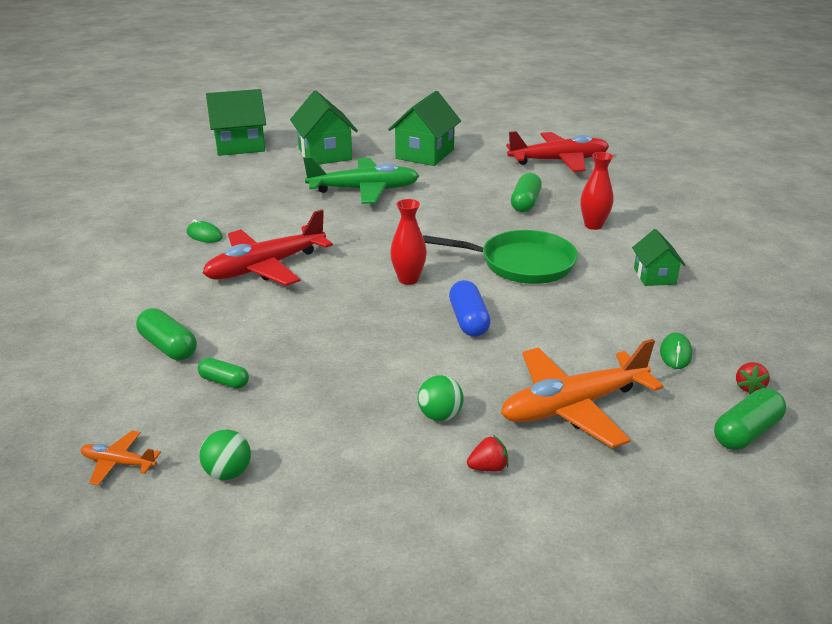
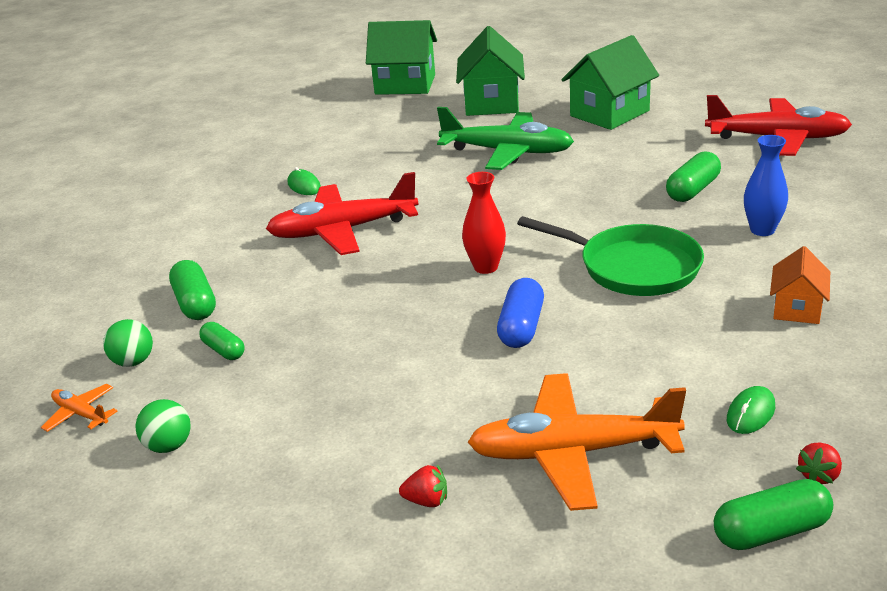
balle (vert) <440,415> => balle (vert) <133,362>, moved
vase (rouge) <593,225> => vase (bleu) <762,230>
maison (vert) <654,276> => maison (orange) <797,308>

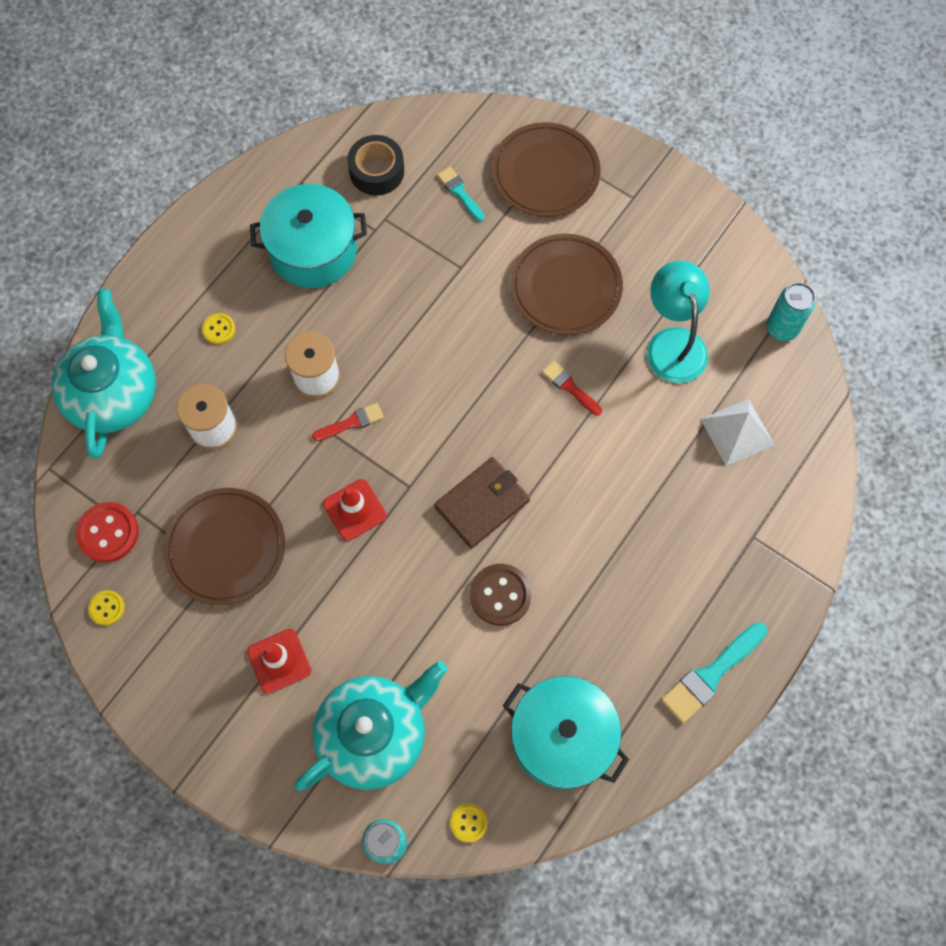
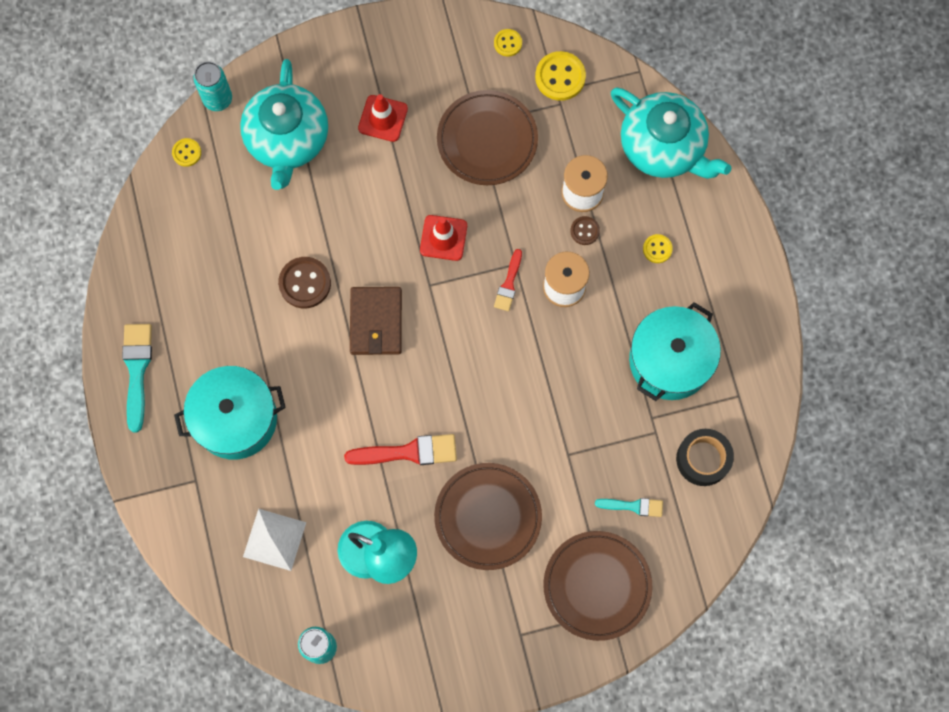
marmite (turquoise) <562,738> => marmite (turquoise) <235,419>, moved
pinceau (rouge) <569,387> => pinceau (rouge) <408,452>, x1.66
bouton (rouge) <108,533> => bouton (jaune) <560,77>
nothing => bouton (marron) <584,231>

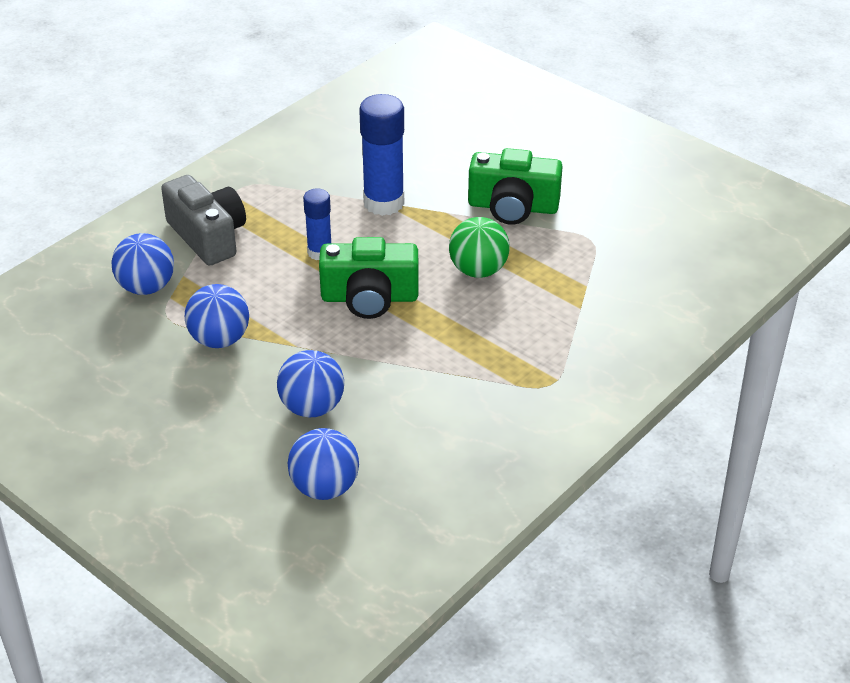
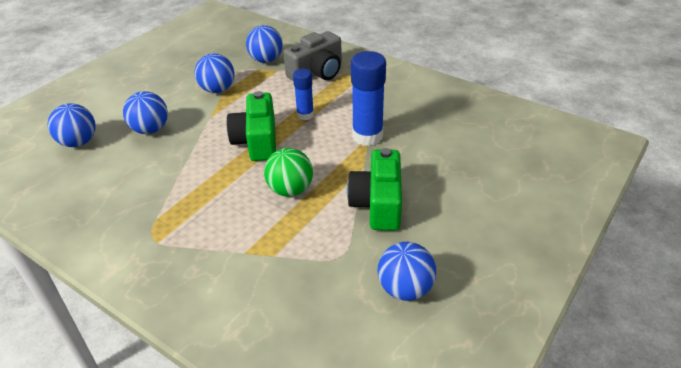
nothing => balle (bleu) <405,289>

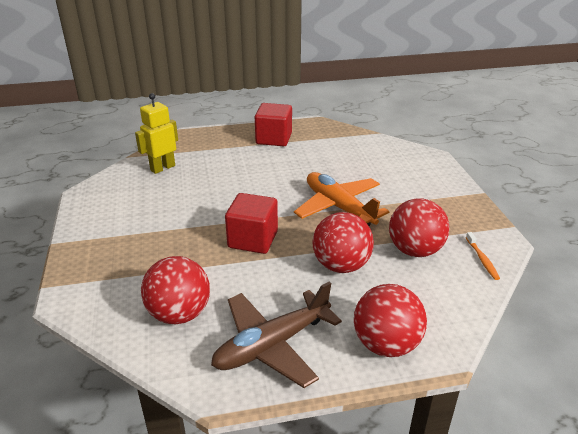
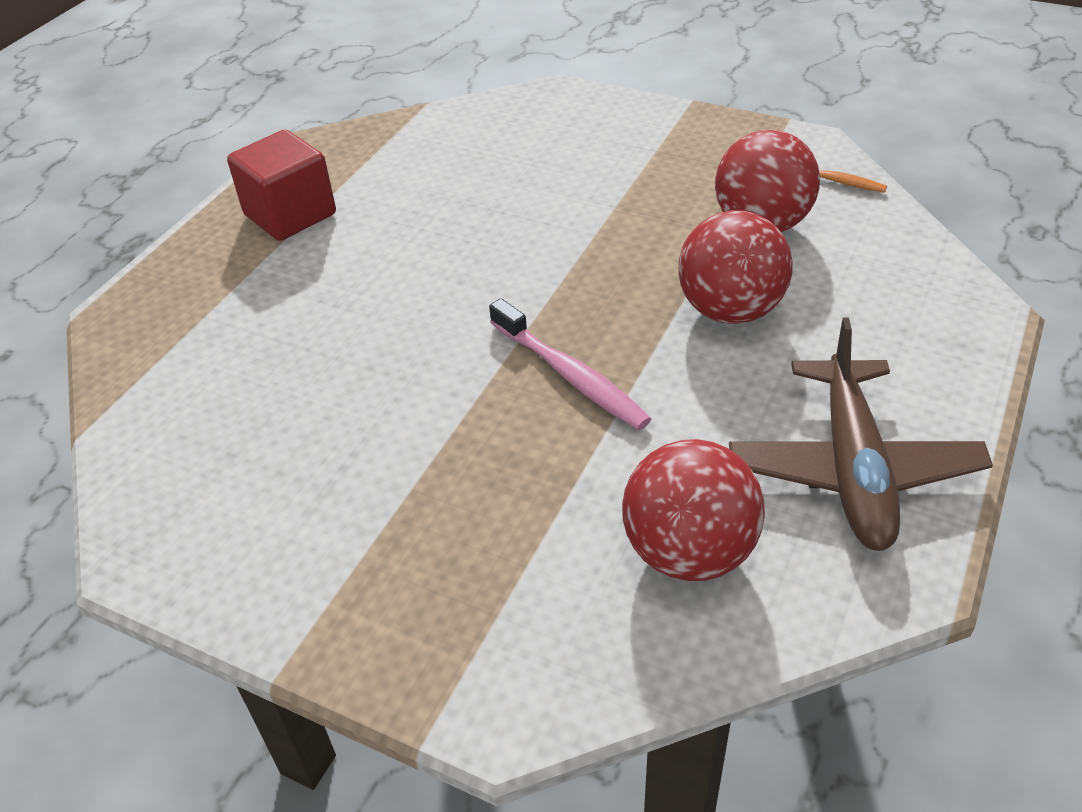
cube (rouge) <253,239> => brosse à dents (rose) <569,374>
robot (jaune) <162,168> => nothing
avion (orange) <338,207> => nothing
balle (rouge) <386,344> => nothing

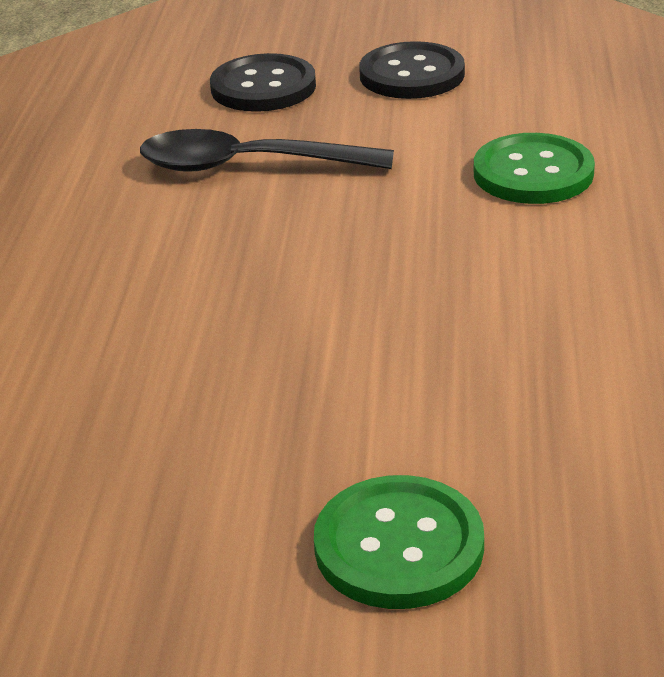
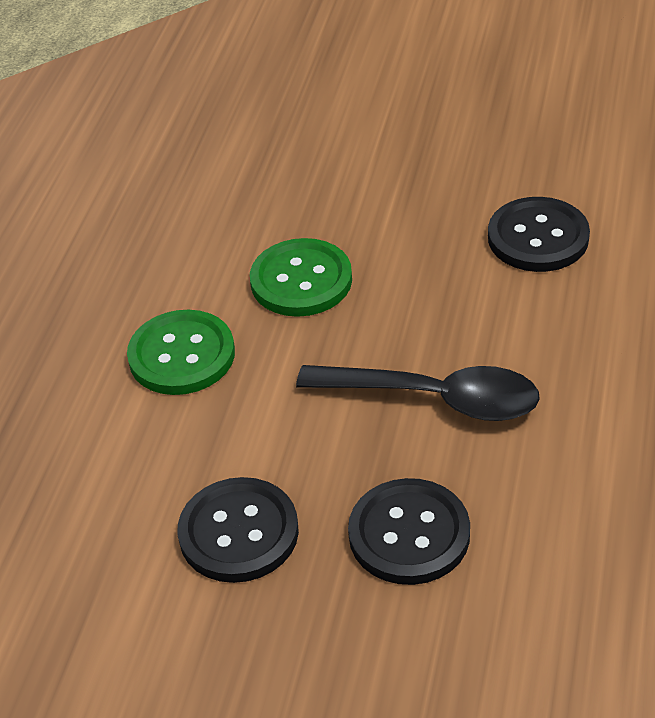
bouton (vert) <399,546> => bouton (vert) <301,280>, moved
nothing => bouton (noir) <538,237>

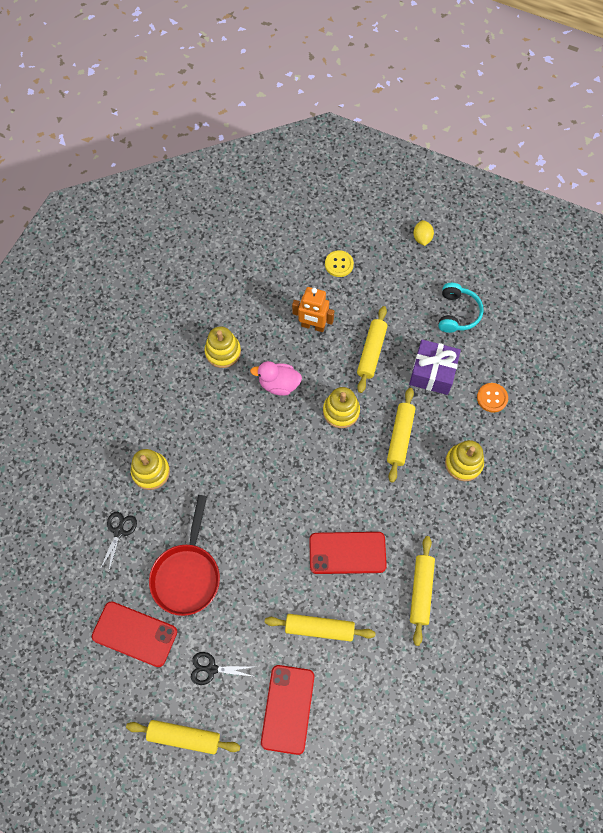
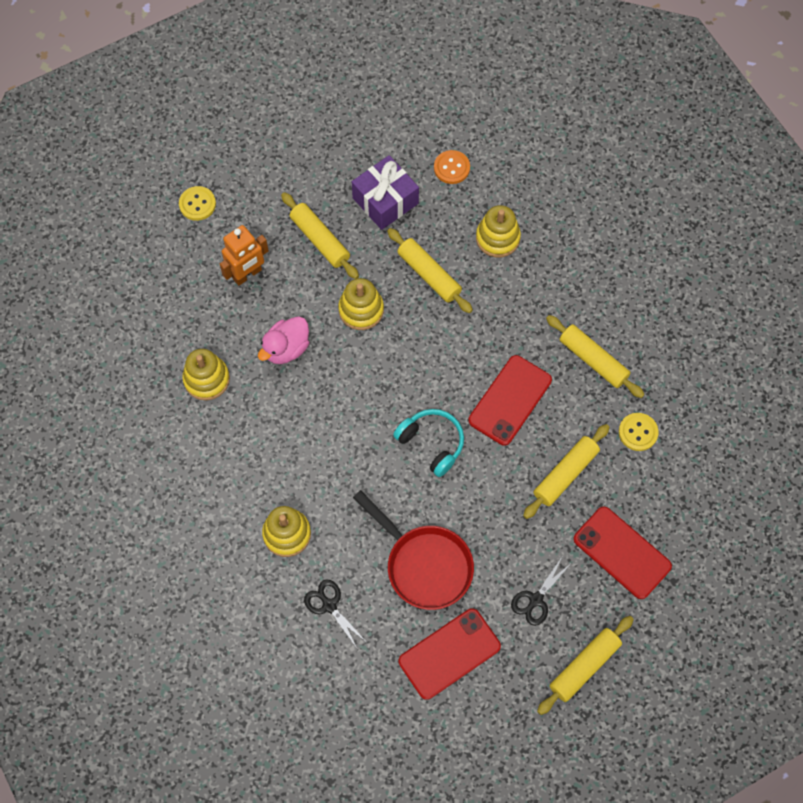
casque audio (turquoise) <457,313> => casque audio (turquoise) <432,443>, moved
nothing => bouton (jaune) <638,432>
citron (jaune) <422,238> => nothing

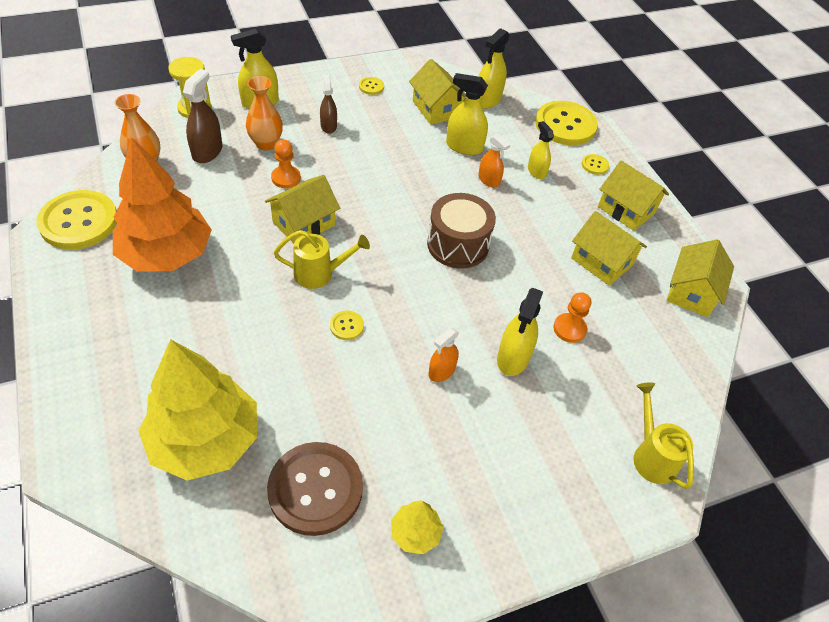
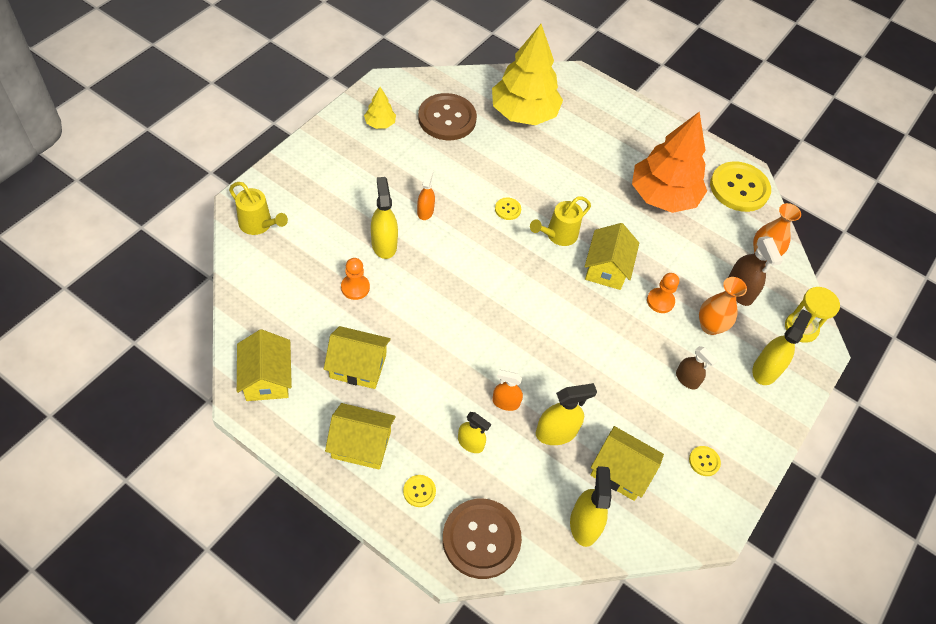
bouton (jaune) <565,125> => bouton (marron) <481,539>
tambour (marron) <458,244> => nothing

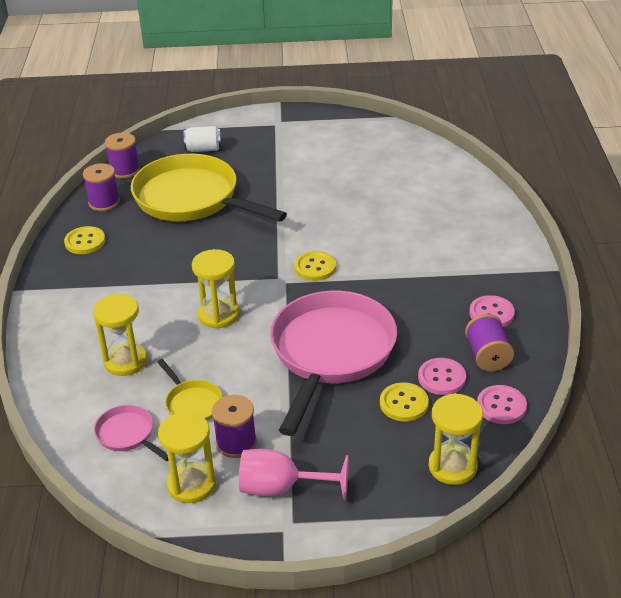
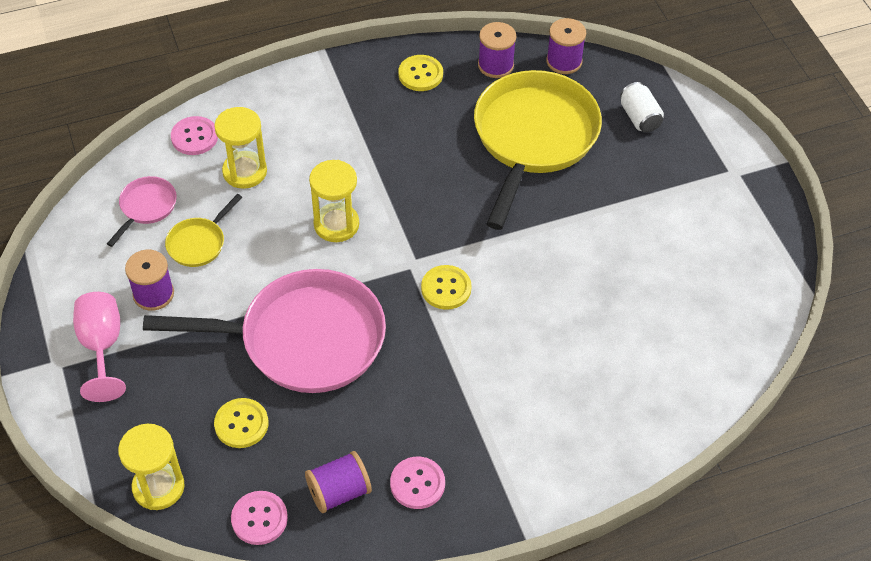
bouton (rose) <442,378> => bouton (rose) <194,137>, moved
sablier (jaune) <191,484> => nothing

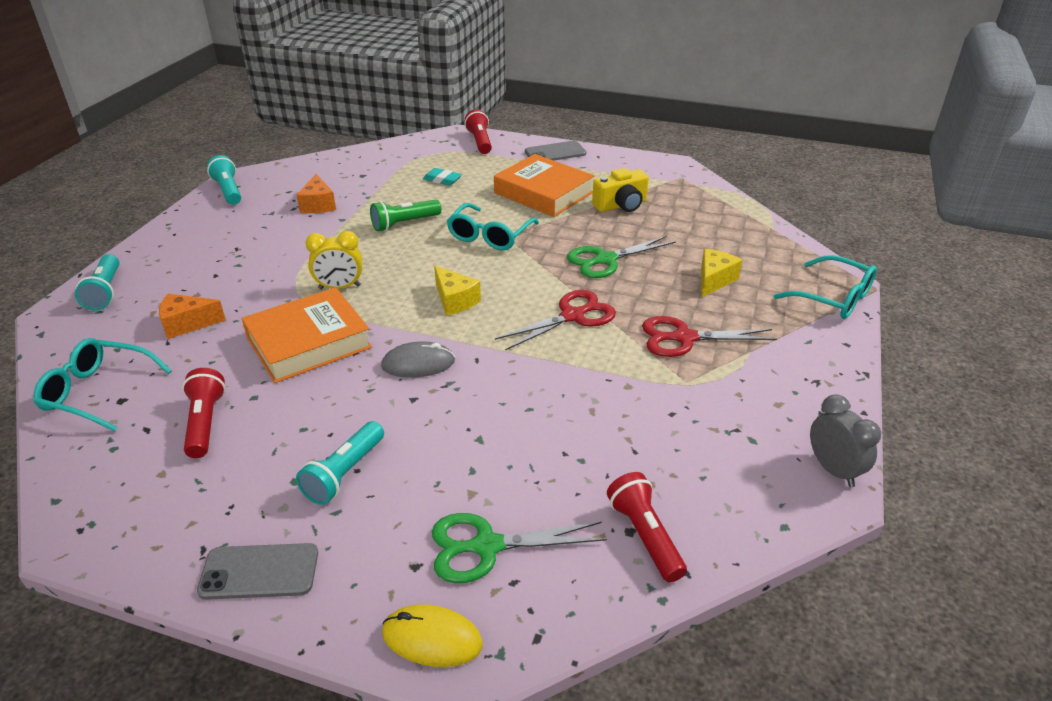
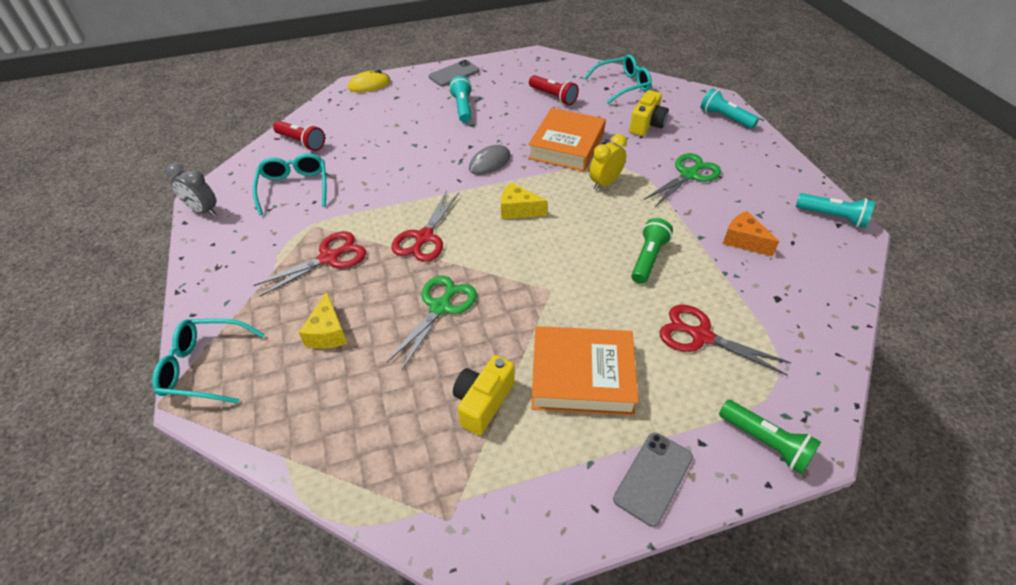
lunettes (turquoise) <489,236> => lunettes (turquoise) <294,188>, moved
fromage (orange) <187,324> => appareil photo (jaune) <647,124>
ciseaux (vert) <487,546> => ciseaux (vert) <689,175>, moved
gomme (turquoise) <442,180> => ciseaux (rouge) <701,336>
lampe de poche (rouge) <480,142> => lampe de poche (vert) <766,442>

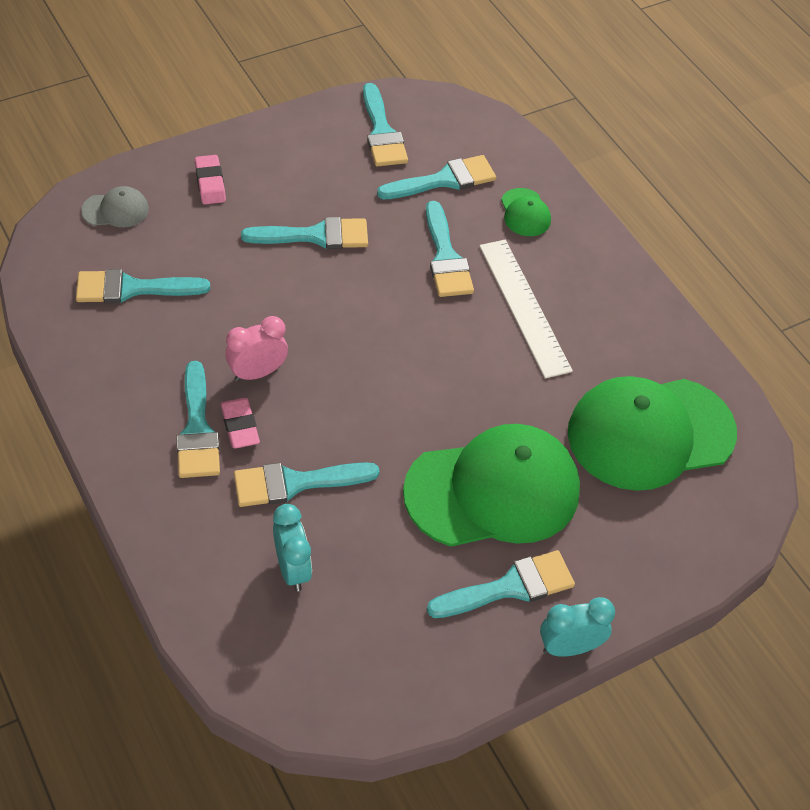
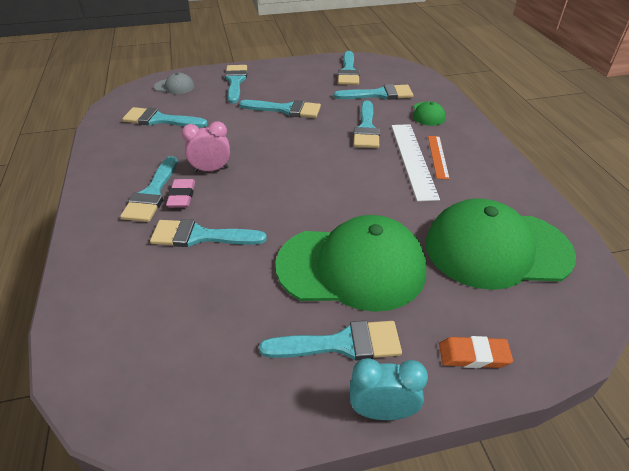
gomme (rose) <210,183> => pinceau (turquoise) <235,81>
nothing => règle (orange) <438,156>
nothing => gomme (orange) <473,355>
réveil (turquoise) <292,569> => nothing

